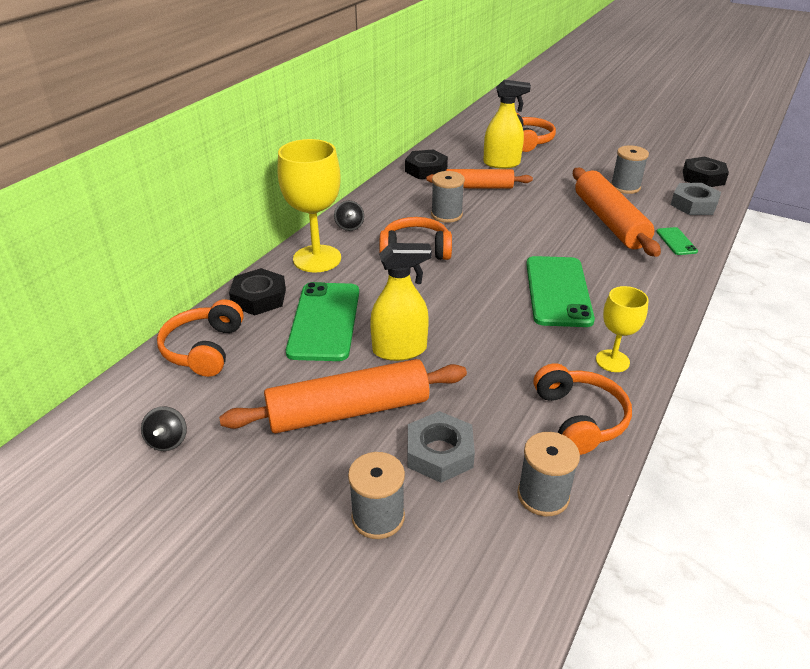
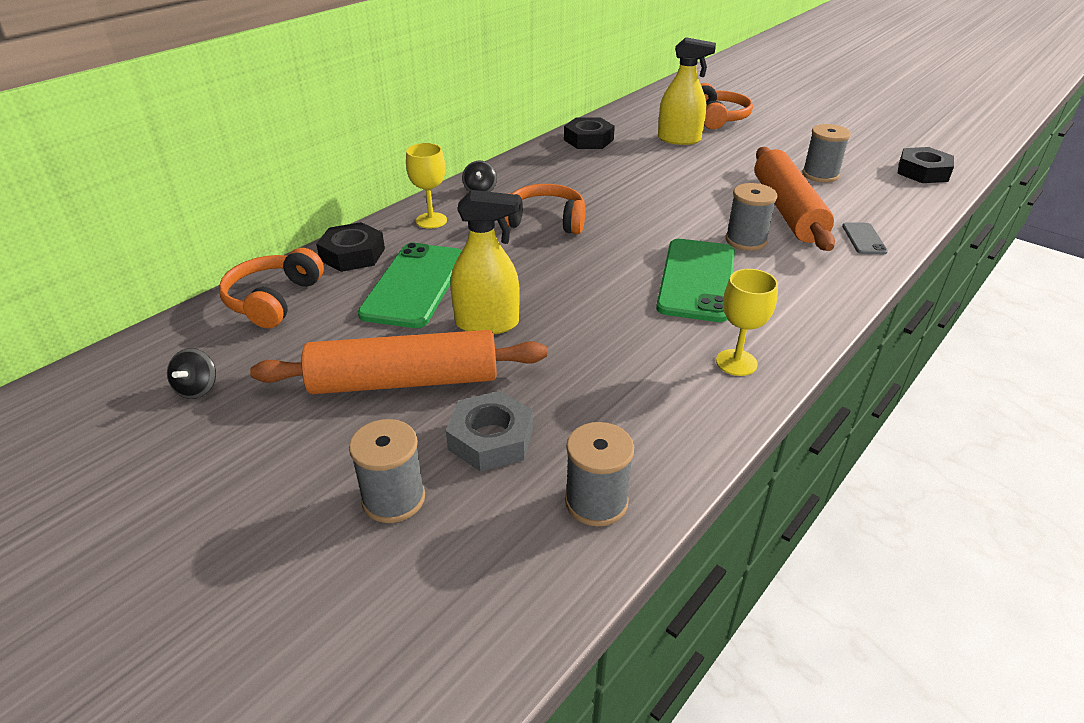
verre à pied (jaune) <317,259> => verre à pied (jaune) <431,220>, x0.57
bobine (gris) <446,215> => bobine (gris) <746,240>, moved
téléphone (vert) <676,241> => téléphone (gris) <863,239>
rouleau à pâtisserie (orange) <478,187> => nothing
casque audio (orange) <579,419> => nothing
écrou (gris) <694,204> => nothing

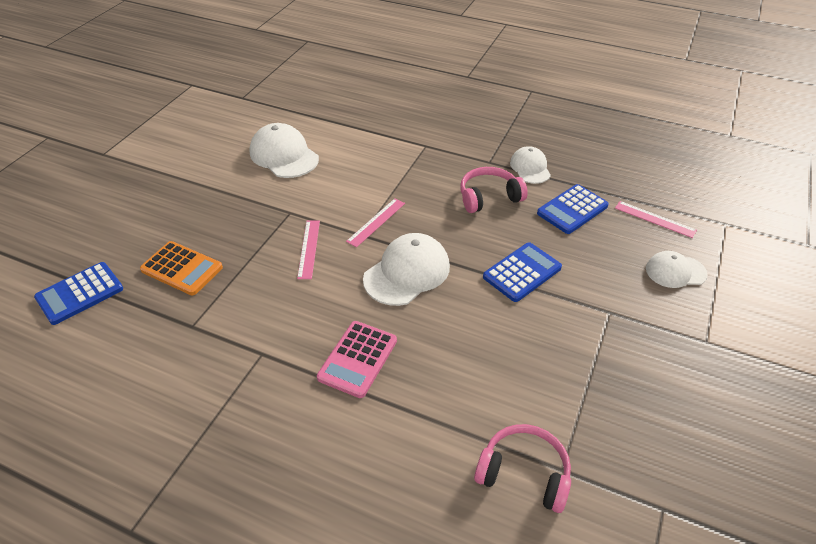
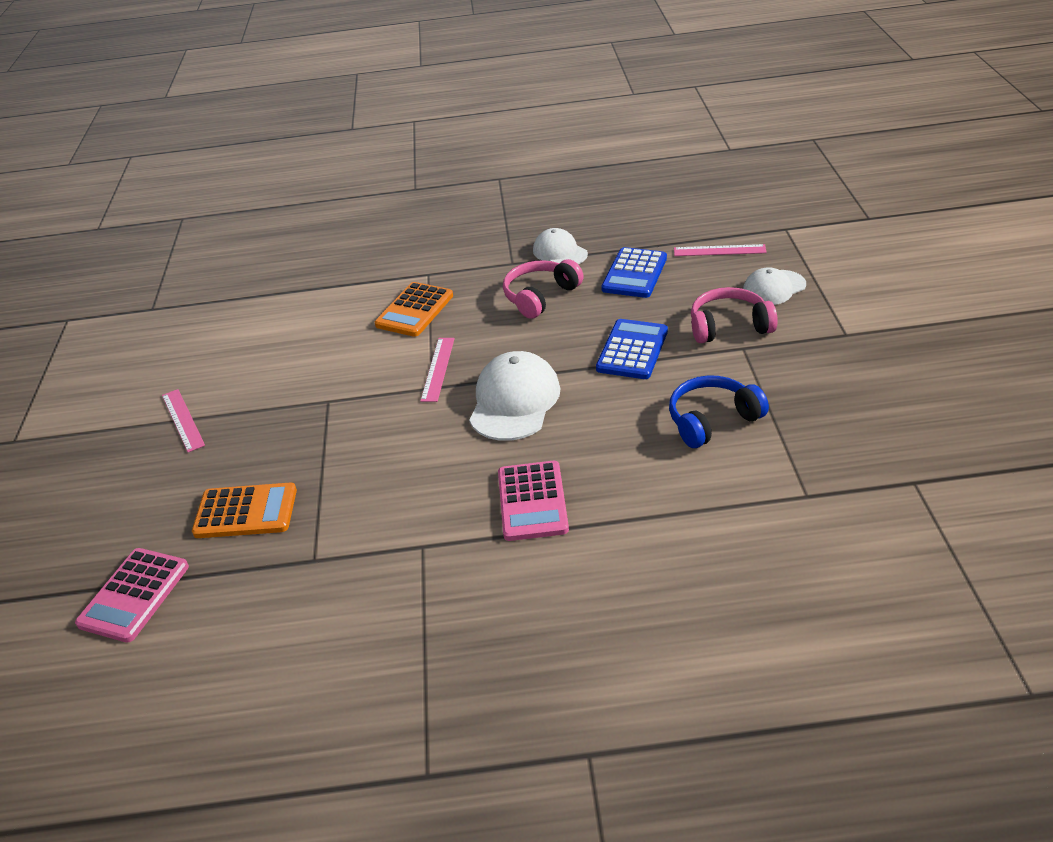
calculatrice (bleu) <80,293> => calculatrice (rose) <134,595>
règle (rose) <309,249> => règle (rose) <183,420>, moved
nothing => calculatrice (orange) <415,310>
nothing => casque audio (bleu) <712,420>
casque audio (rose) <524,474> => casque audio (rose) <729,326>, moved
casquette (blanc) <284,155> => nothing

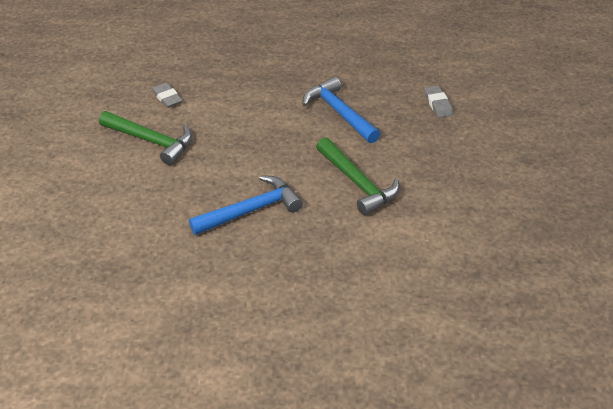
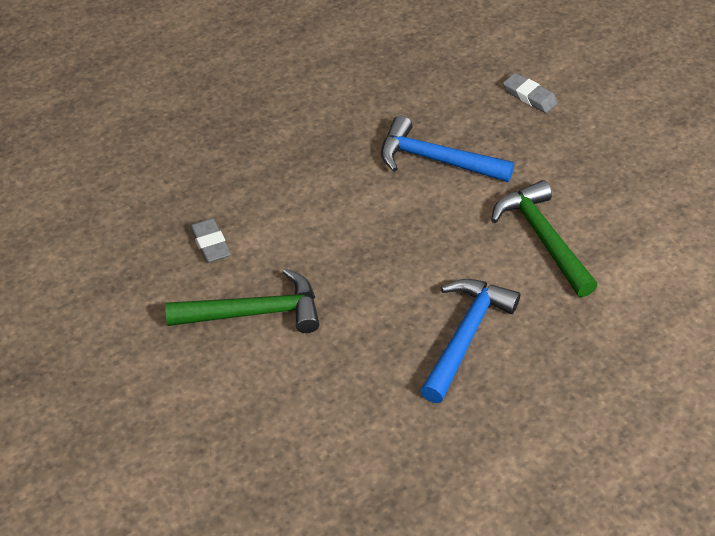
gomme (gris) <167,98> => gomme (gris) <210,243>, 45 degrees clockwise
marteau (vert) <357,183> => marteau (vert) <543,238>, 135 degrees counterclockwise

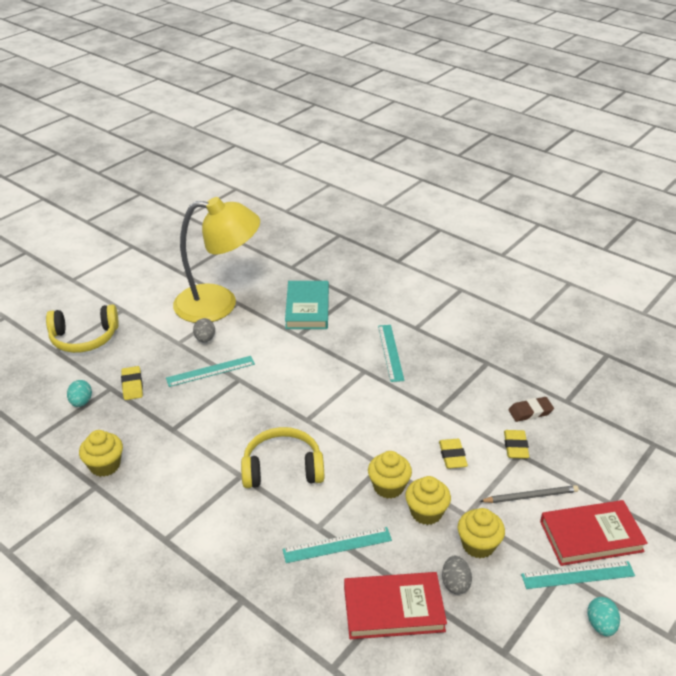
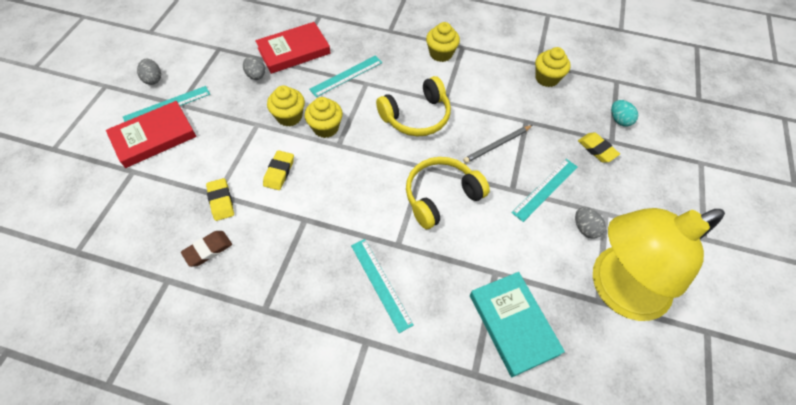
œuf (turquoise) <600,625> => œuf (gris) <153,79>
gomme (jaune) <452,456> => gomme (jaune) <279,172>, 45 degrees clockwise
casque audio (jaune) <84,338> => casque audio (jaune) <441,196>, moved
muffin (jaune) <478,545> => muffin (jaune) <441,54>, moved
crayon (gris) <530,496> => crayon (gris) <497,145>, moved

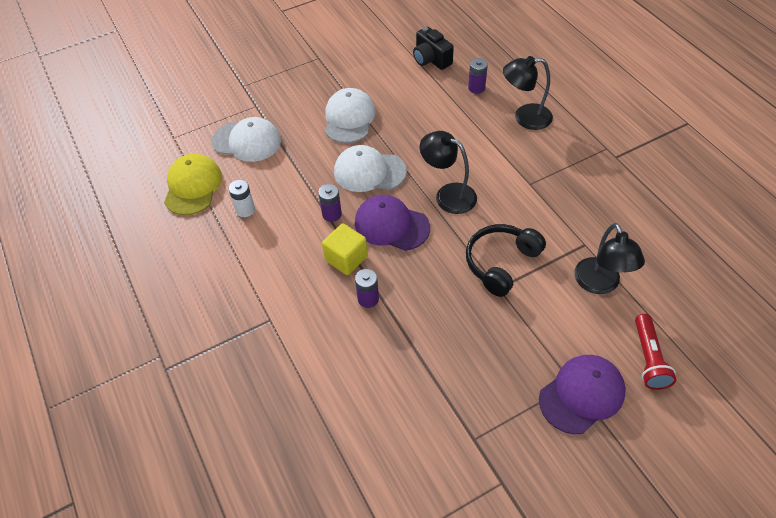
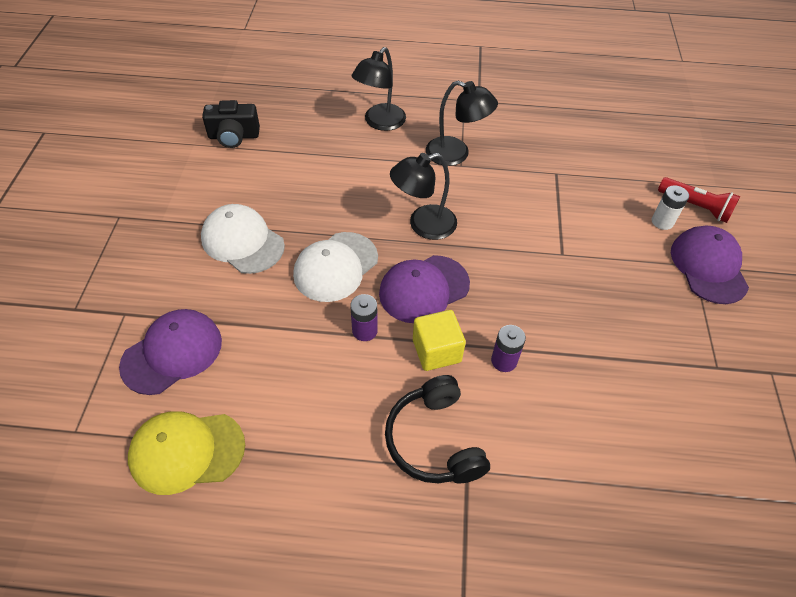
casquette (blanc) <247,141> => casquette (violet) <172,353>
casquette (jaune) <193,186> => casquette (jaune) <187,451>, 45 degrees counterclockwise
casque audio (noir) <501,263> => casque audio (noir) <434,440>, moved
lampe (noir) <600,284> => lampe (noir) <456,154>, moved
pile (blanc) <245,210> => pile (blanc) <662,221>, moved
pile (violet) <476,88> => nothing

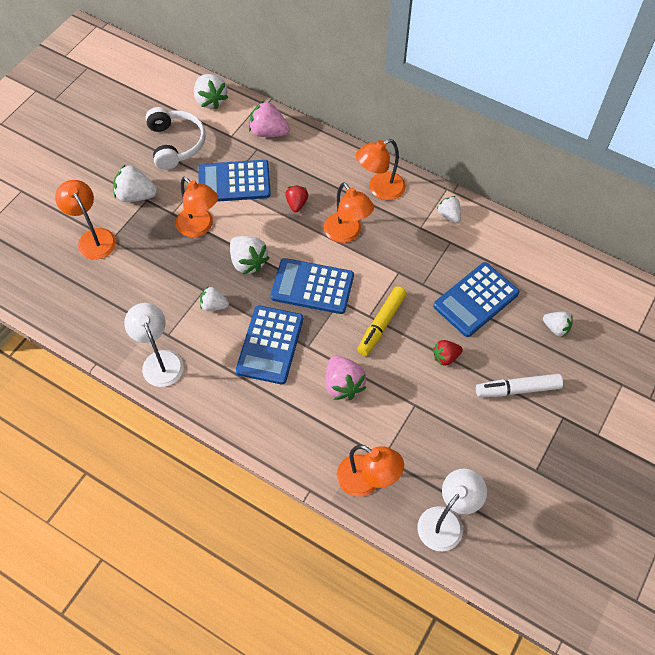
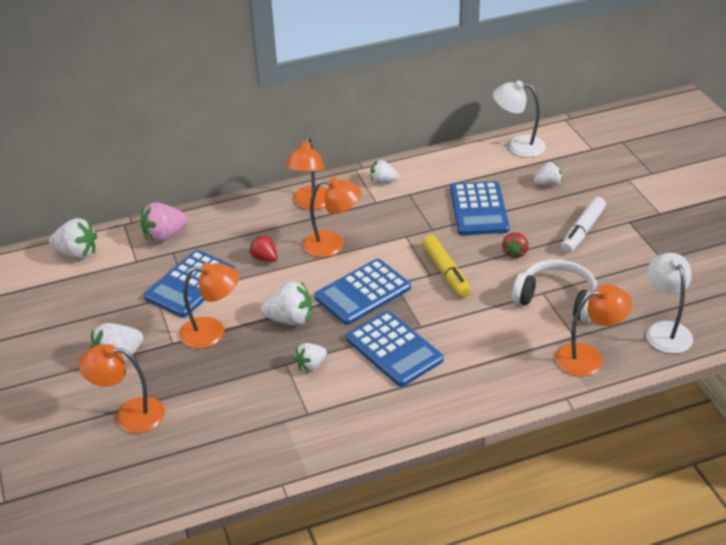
lampe (blanc) <160,360> => lampe (blanc) <518,145>, moved
casque audio (blanc) <176,144> => casque audio (blanc) <557,299>, moved
fraise (rose) <343,385> => nothing

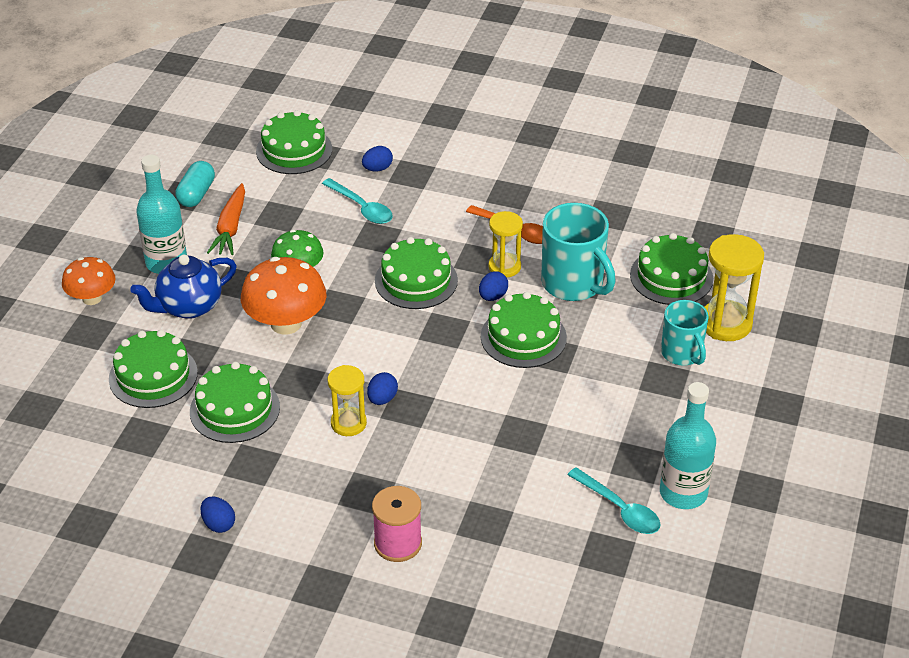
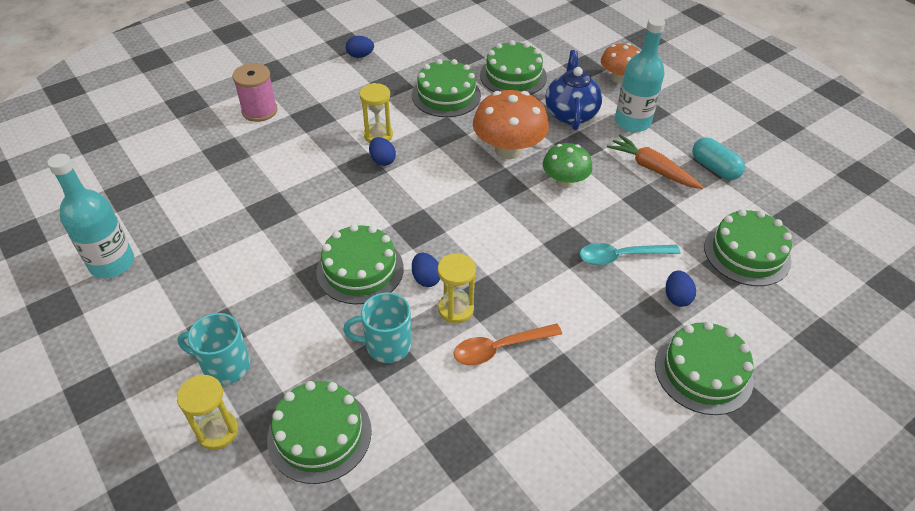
sablier (jaune) <725,323> => sablier (jaune) <217,431>, x0.64
tasse (turquoise) <573,284> => tasse (turquoise) <386,345>, x0.65
gâteau (vert) <416,280> => gâteau (vert) <703,372>, moved
cuillère (turquoise) <619,509> => nothing

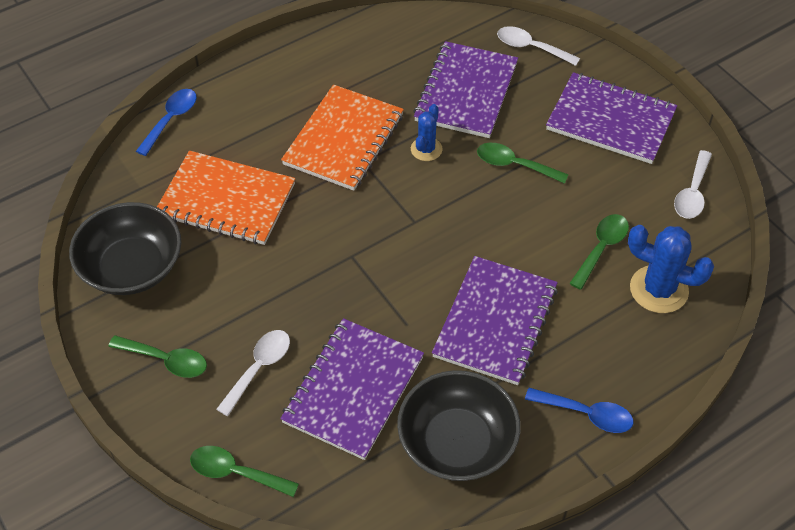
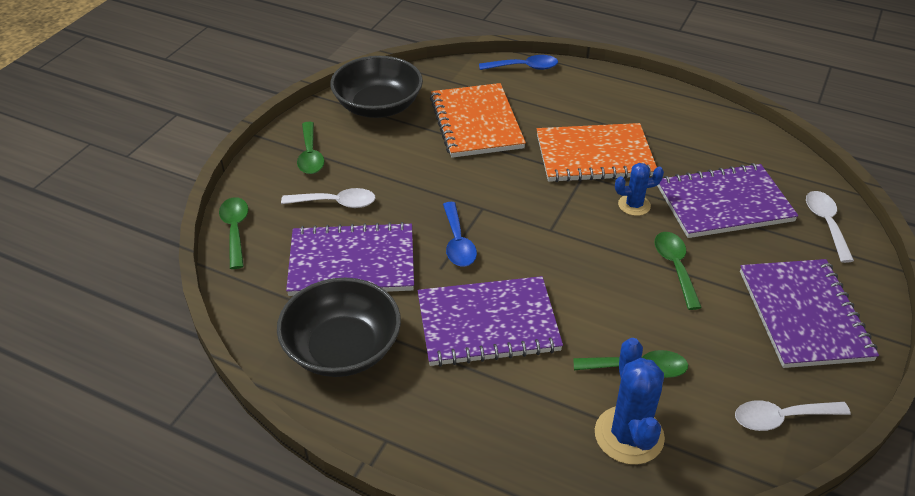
cuillère (bleu) <586,414> => cuillère (bleu) <458,242>, moved

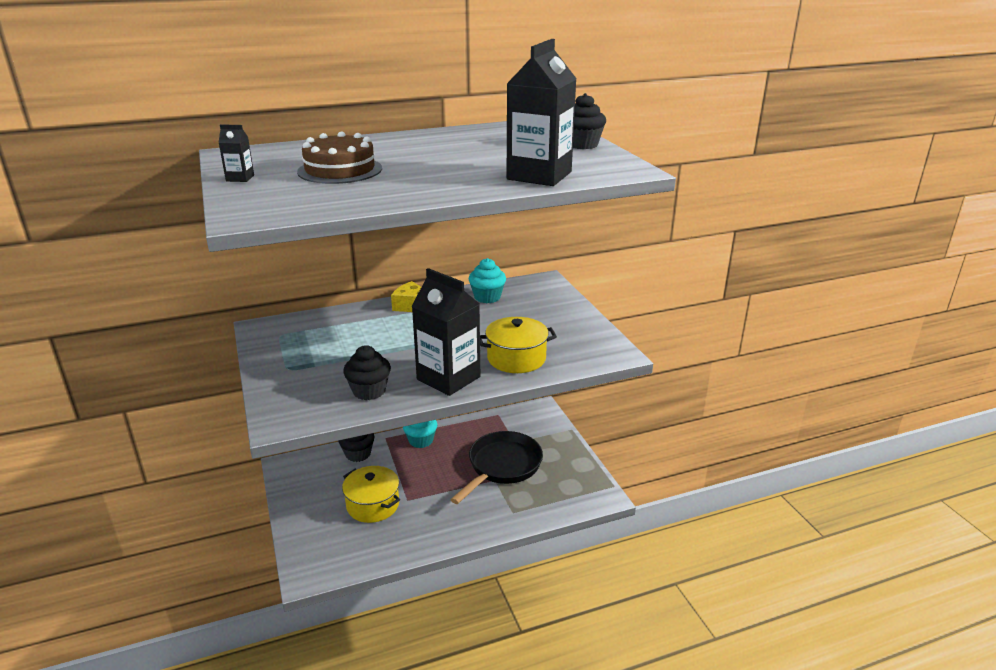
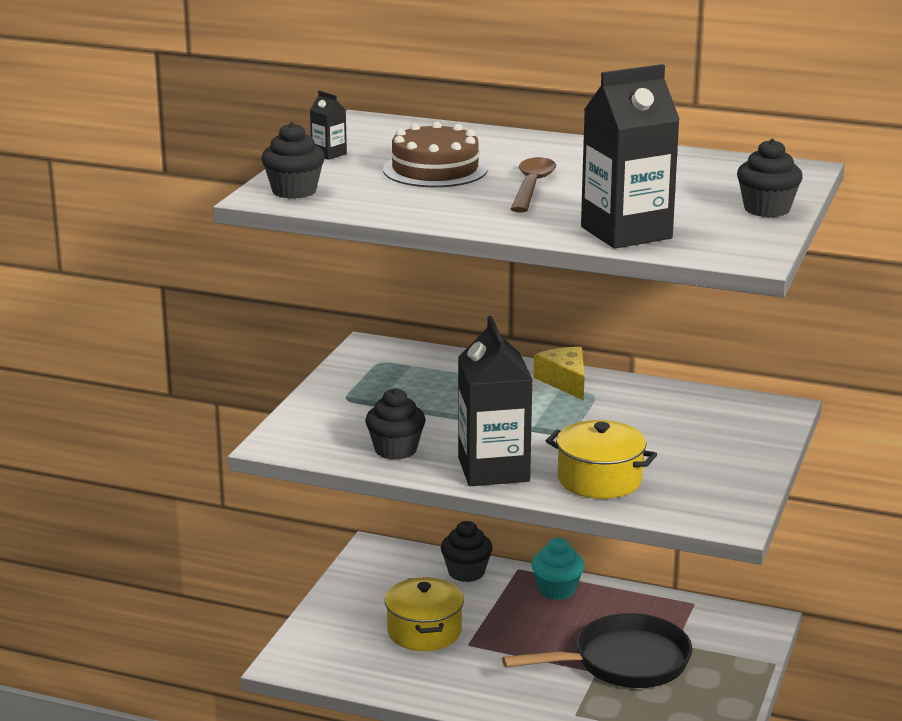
nothing => muffin (noir) <294,191>
nothing => cuillère (marron) <532,186>
muffin (turquoise) <487,297> => nothing

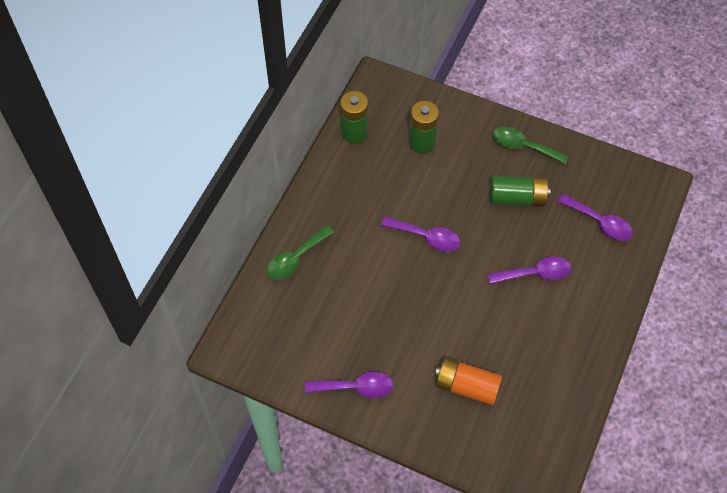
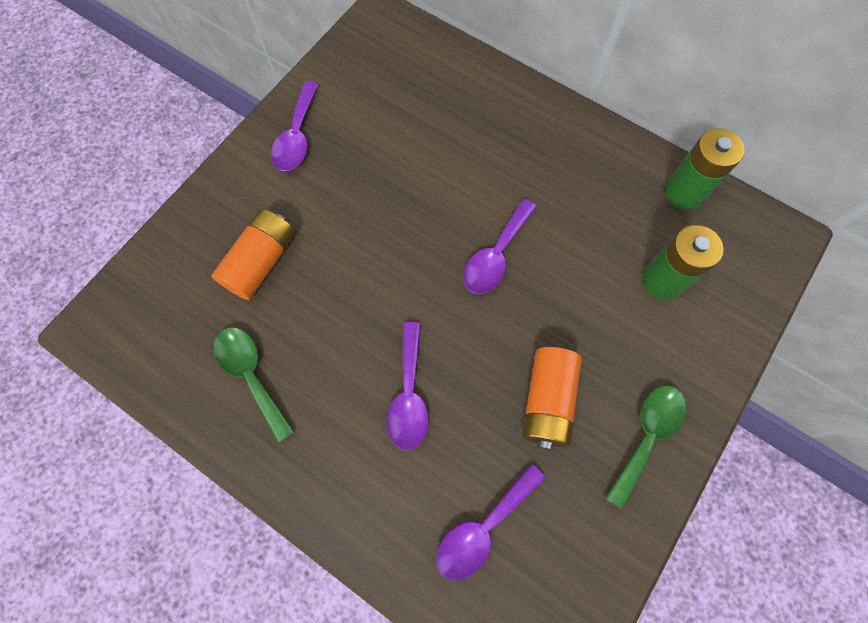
cuillère (vert) <295,259> => cuillère (vert) <251,375>, moved
pile (vert) <517,198> => pile (orange) <547,401>

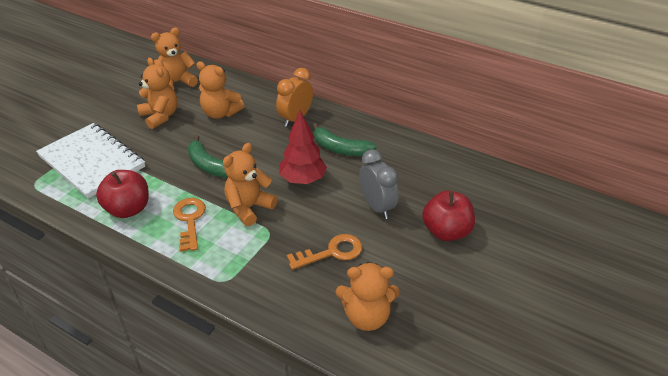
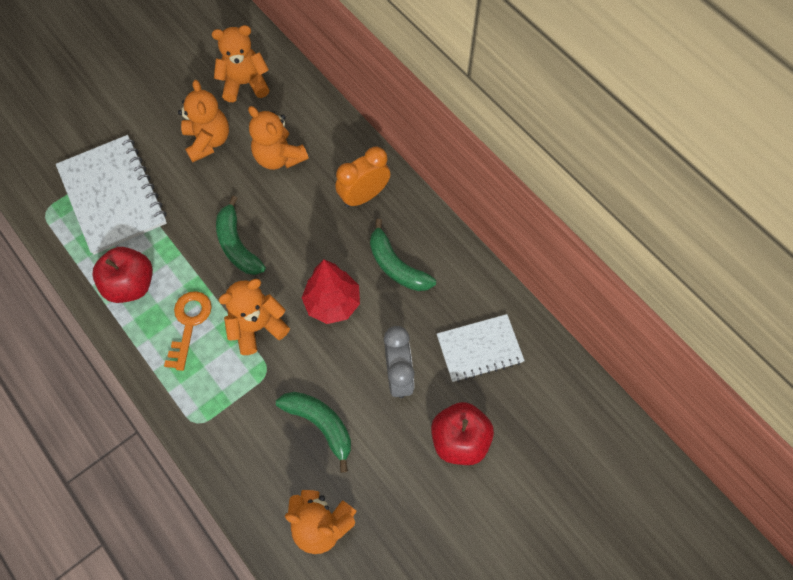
clé (orange) <331,252> => banane (vert) <320,424>
nothing => carnet (blanc) <479,349>

